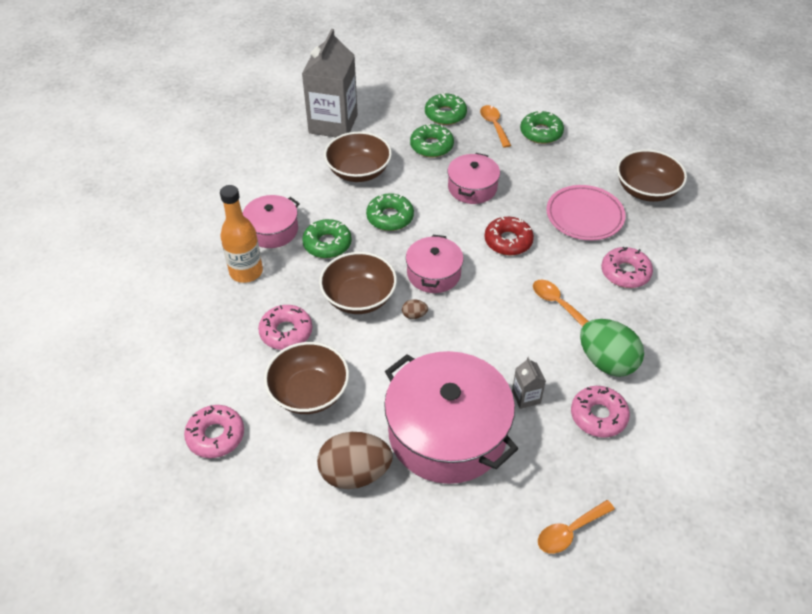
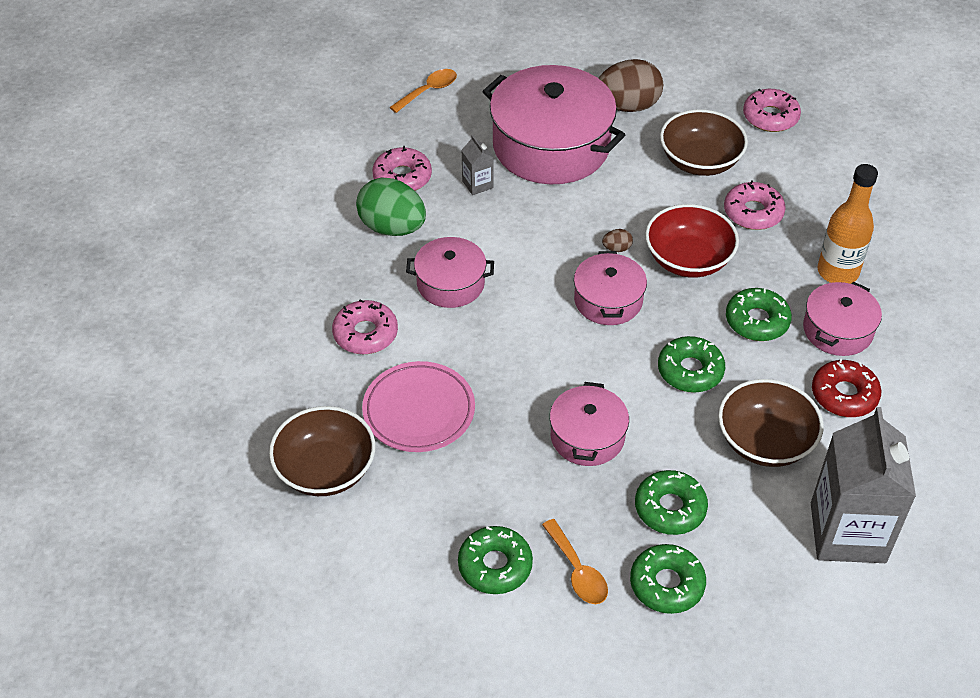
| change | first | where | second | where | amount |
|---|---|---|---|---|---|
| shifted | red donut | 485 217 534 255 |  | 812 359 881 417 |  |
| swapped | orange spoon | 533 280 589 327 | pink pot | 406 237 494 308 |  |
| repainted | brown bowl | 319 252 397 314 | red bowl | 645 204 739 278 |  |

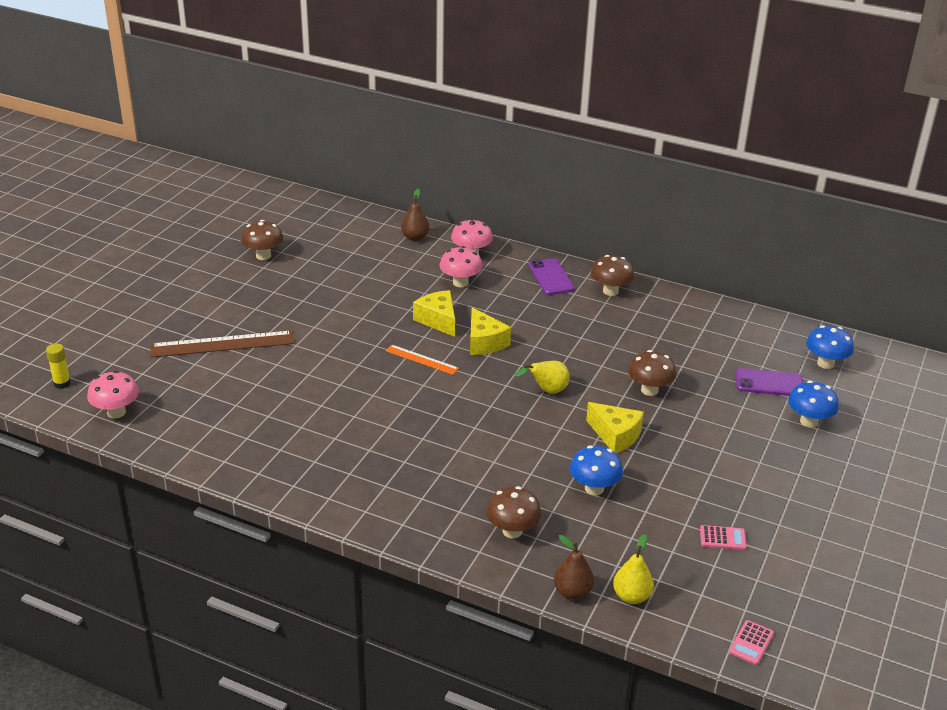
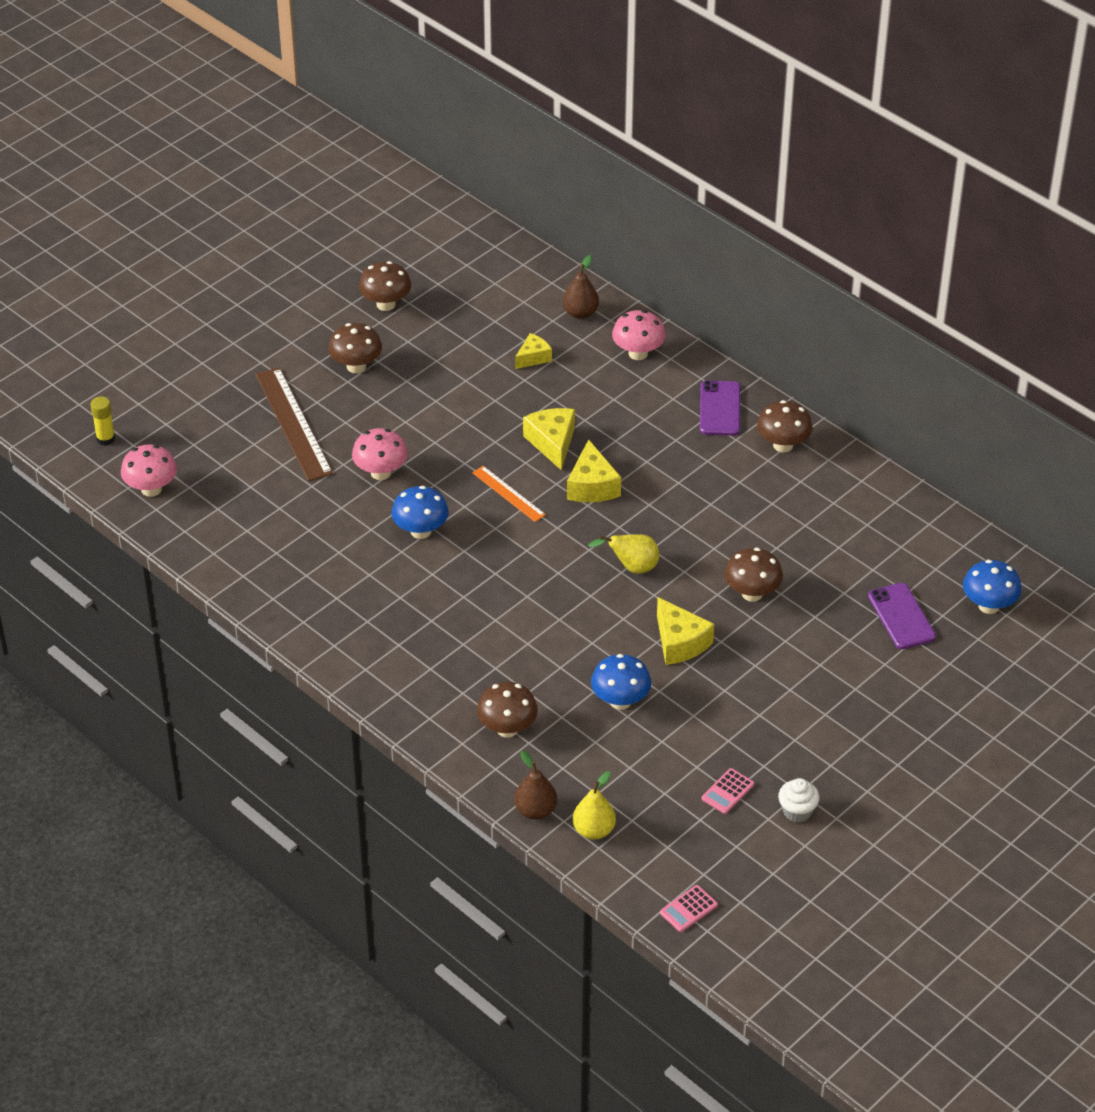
| change | first | where | second | where | amount |
|---|---|---|---|---|---|
| new |  |  | brown mushroom | 328 323 382 373 |  |
| new |  |  | yellow cheese | 515 333 552 369 |  |
| new |  |  | white cupcake | 778 778 820 823 |  |
| shifted | pink mushroom | 440 246 483 287 |  | 352 428 408 480 |  |
| shifted | blue mushroom | 788 381 839 428 |  | 392 486 449 539 |  |
| rotated | brown ruler | 151 330 294 357 |  | 255 367 333 481 | 60 degrees clockwise |
| rotated | pink calculator | 700 525 747 550 |  | 702 768 754 814 | 105 degrees clockwise |
| rotated | purple phone | 736 368 803 396 |  | 868 583 936 649 | 45 degrees clockwise |

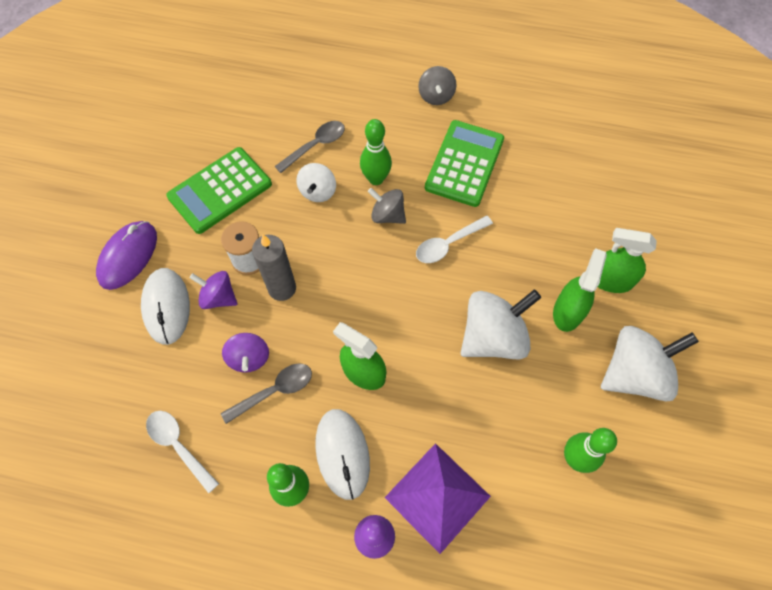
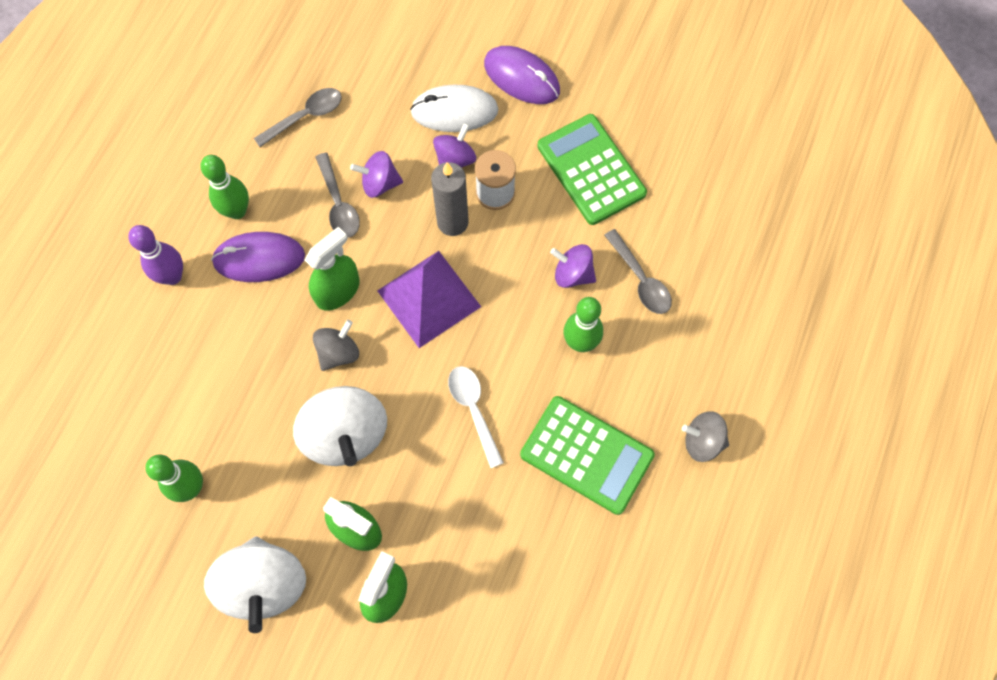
| change | first | where | second | where | amount |
|---|---|---|---|---|---|
| shifted | grey spinning top | 368 188 406 224 |  | 313 320 359 371 |  |
| shifted | purple pyramid | 384 443 491 554 |  | 377 251 481 348 |  |
| repainted | white spoon | 146 411 219 493 | grey spoon | 254 88 342 147 |  |
| repainted | white spinning top | 296 163 336 202 | purple spinning top | 550 244 596 288 |  |
| repainted | white mouse | 315 409 370 500 | purple mouse | 211 232 305 282 |  |

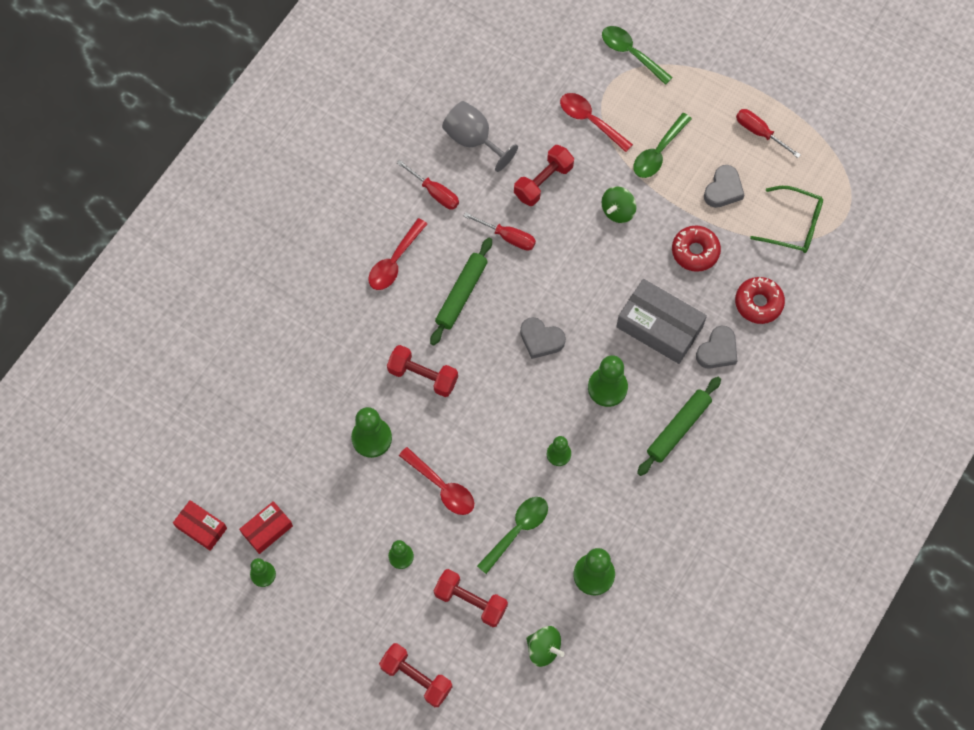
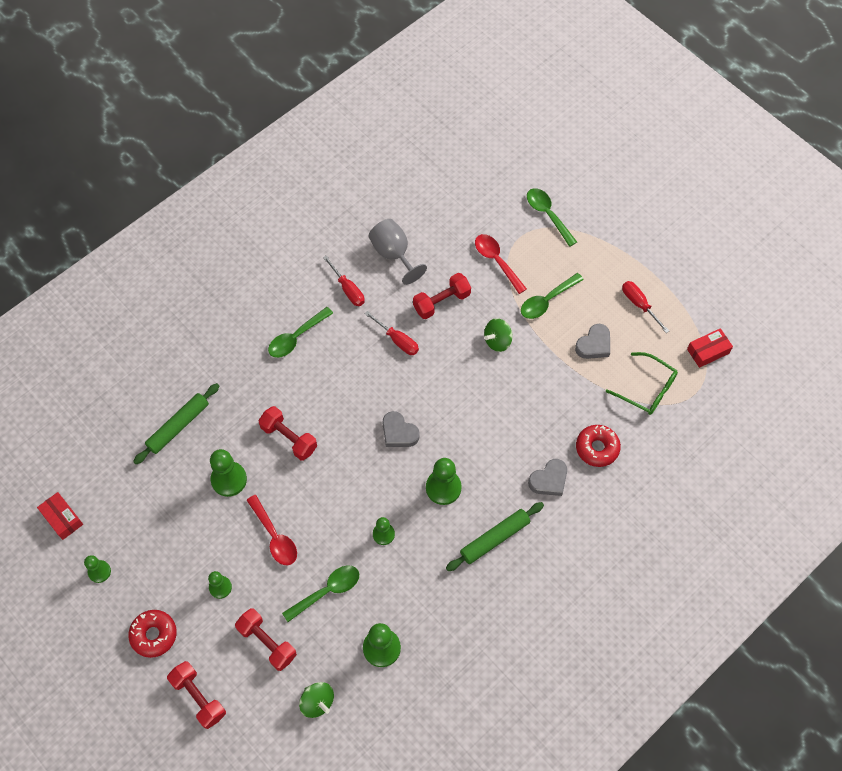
| change | first | where | second | where | amount |
|---|---|---|---|---|---|
| gone | grey box | 616 279 707 364 |  |  |  |
| shifted | red box | 239 501 293 554 |  | 687 328 733 368 |  |
| shifted | green rolling pin | 430 238 492 345 |  | 133 383 219 464 |  |
| shifted | red donut | 672 225 721 272 |  | 128 610 177 658 |  |
| repainted | red spoon | 368 218 427 290 | green spoon | 268 307 333 358 |  |

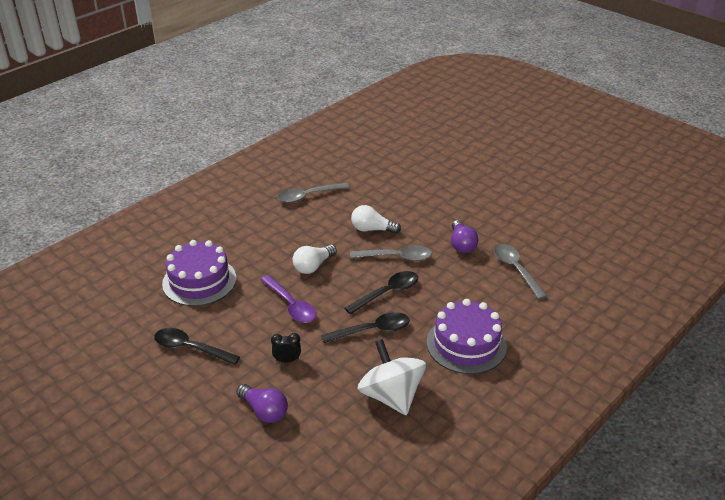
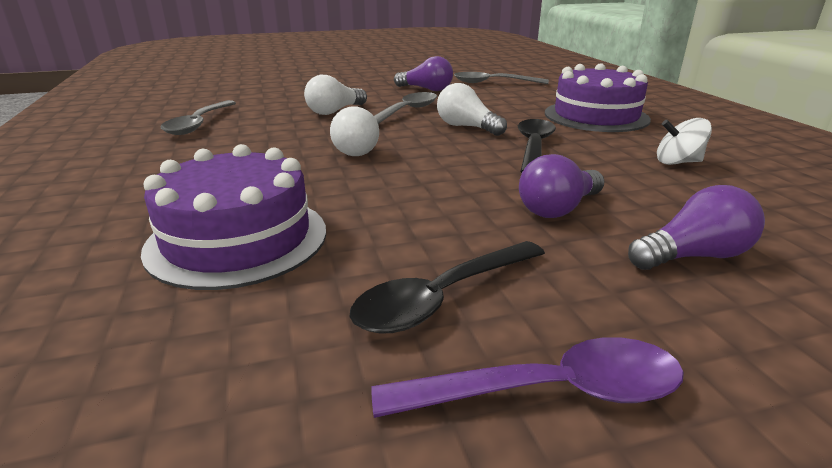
| change | first | where | second | where | amount |
|---|---|---|---|---|---|
| shifted | purple spoon | 260 275 316 323 |  | 371 337 684 418 |  |
| swapped | black clock | 271 333 301 362 | purple light bulb | 519 154 605 218 |  |
| swapped | black spoon | 345 271 418 314 | white light bulb | 437 83 507 136 |  |
| scaled | white spinning top | 358 339 426 415 |  | 657 118 712 165 | x0.51 |

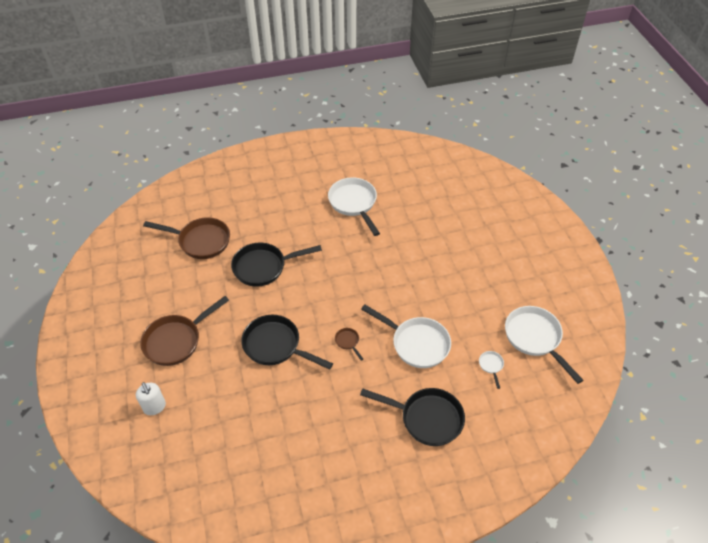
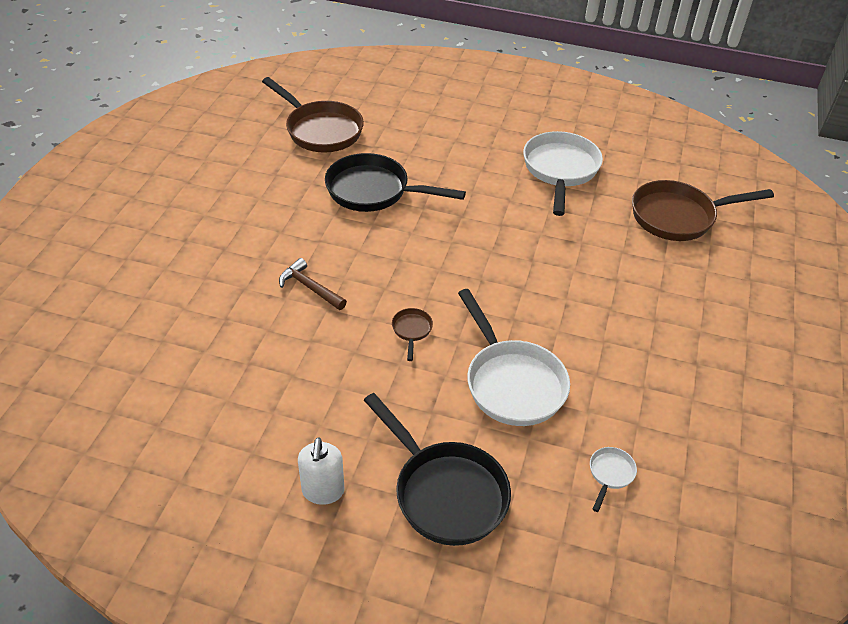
| change | first | where | second | where | amount |
|---|---|---|---|---|---|
| gone | white pan | 505 306 583 384 |  |  |  |
| shifted | white soap dispenser | 136 382 166 415 |  | 298 437 345 505 |  |
| shifted | brown pan | 140 296 229 366 |  | 632 180 774 241 |  |
| swapped | black pan | 241 315 333 370 | brown hammer | 279 258 347 310 |  |

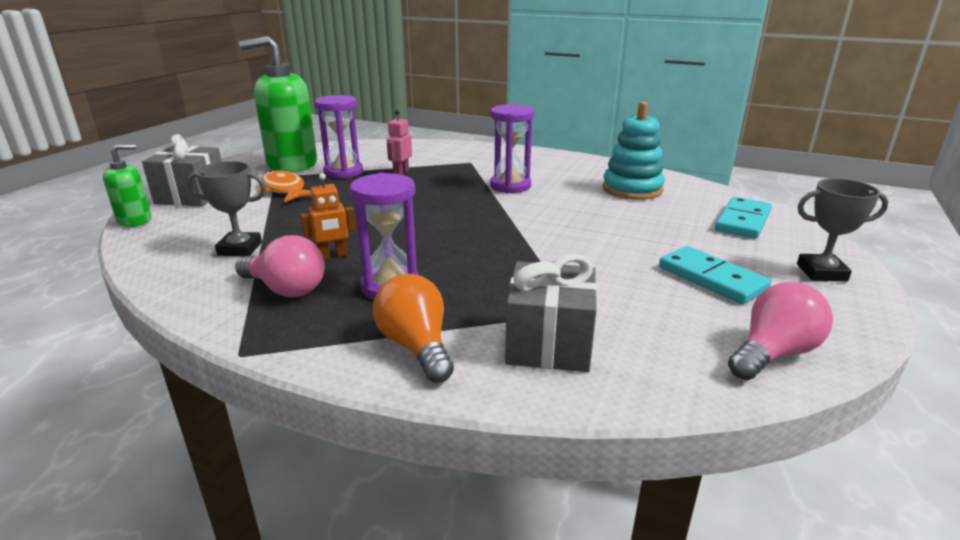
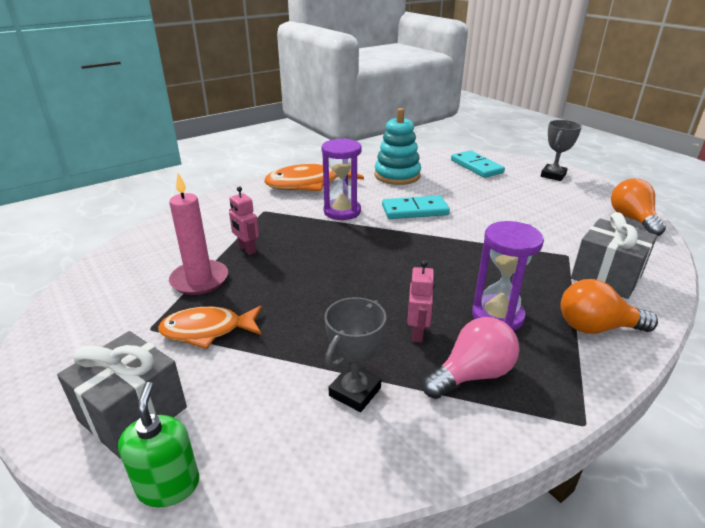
| change | first | where | second | where | amount |
|---|---|---|---|---|---|
| gone | green soap dispenser | 239 36 317 173 |  |  |  |
| new |  |  | orange fish | 264 164 364 191 |  |
| shifted | turquoise domino | 659 246 771 304 |  | 382 195 450 219 |  |
| swapped | purple hourglass | 315 95 363 179 | pink candle | 169 173 228 295 |  |
| repainted | orange robot | 301 173 356 260 | pink robot | 407 260 435 343 |  |
| repainted | pink light bulb | 728 282 833 380 | orange light bulb | 611 178 666 236 |  |

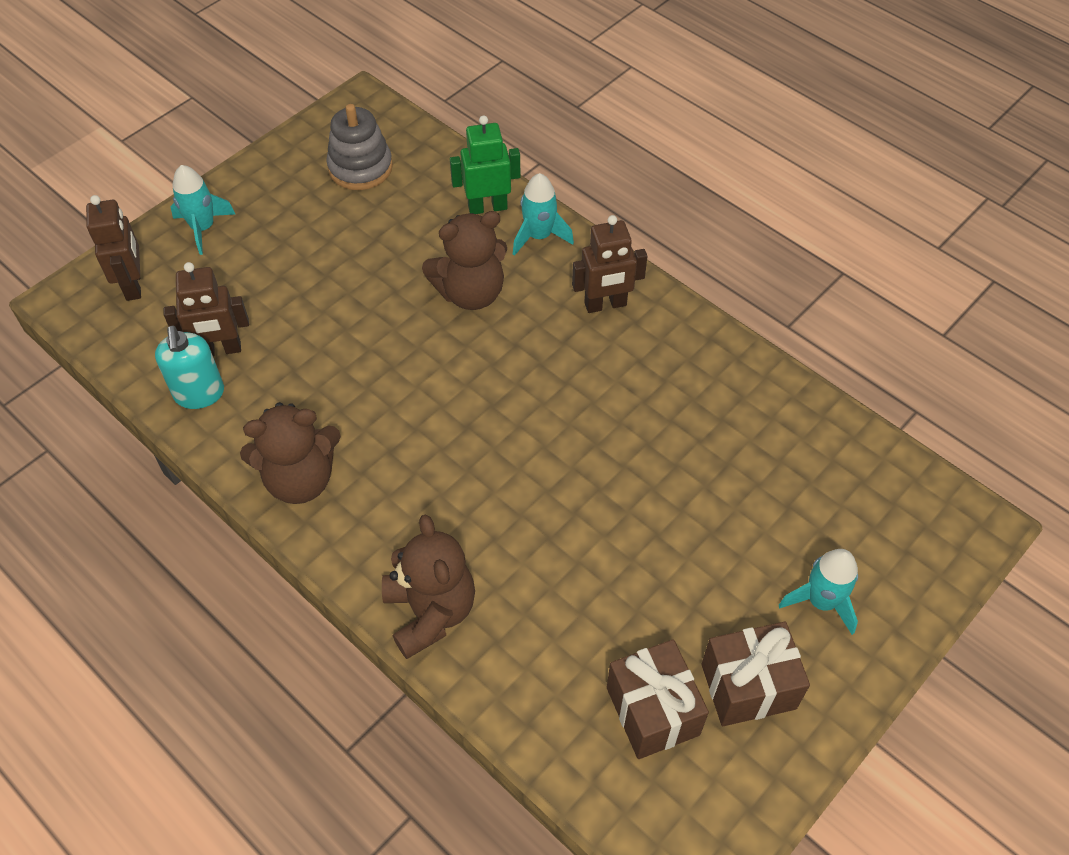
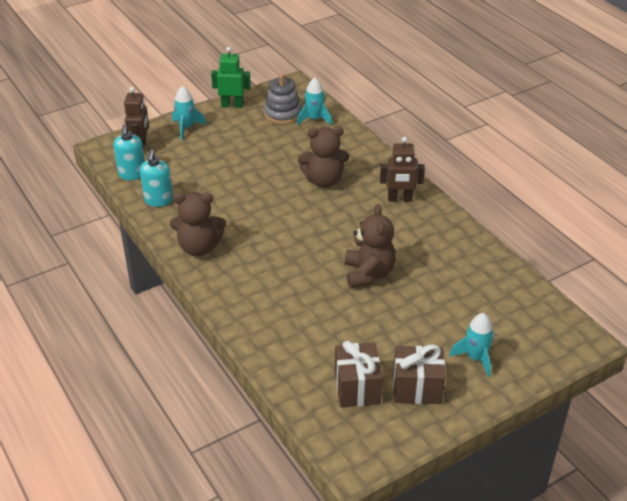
| change | first | where | second | where | amount |
|---|---|---|---|---|---|
| gone | brown robot | 164 262 249 356 |  |  |  |
| new |  |  | turquoise soap dispenser | 113 124 145 180 |  |
| shifted | brown teddy bear | 382 515 475 659 |  | 345 204 396 289 |  |
| shifted | green robot | 450 115 521 214 |  | 211 47 251 108 |  |
| shifted | turquoise rocket | 513 173 574 256 |  | 297 78 332 126 |  |

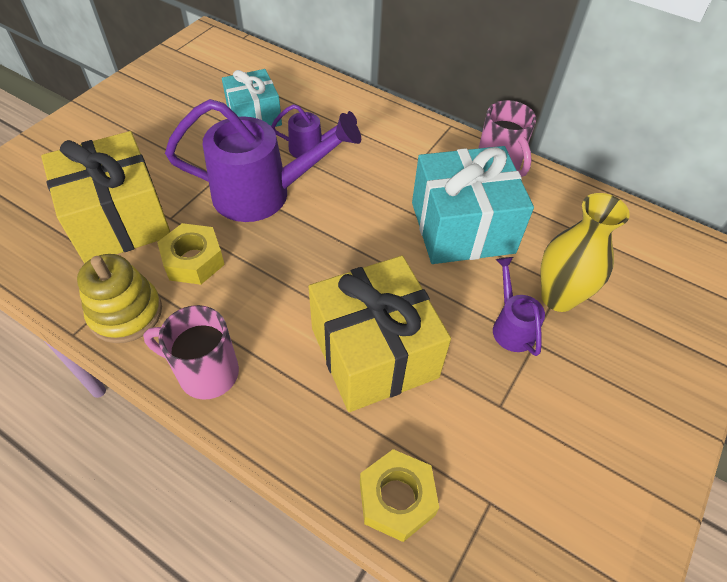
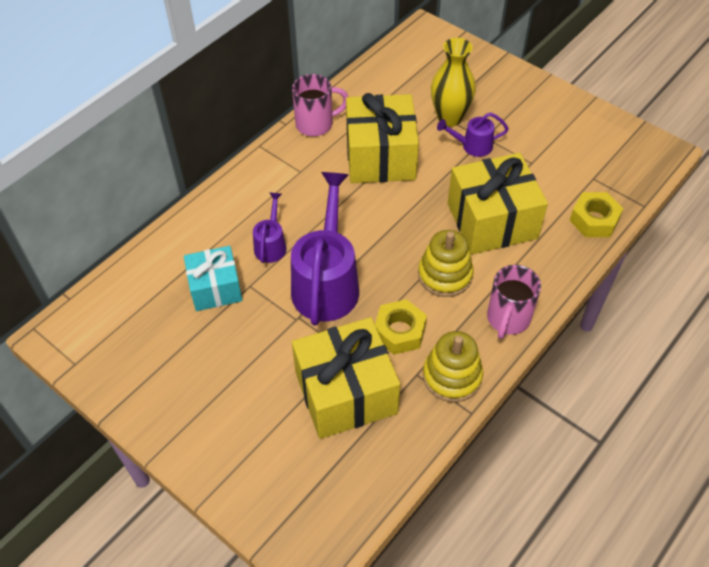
| change | first | where | second | where | amount |
|---|---|---|---|---|---|
| new |  |  | yellow stacking toy | 418 230 474 297 |  |
| repainted | turquoise gift | 412 146 534 264 | yellow gift | 346 93 419 183 |  |

